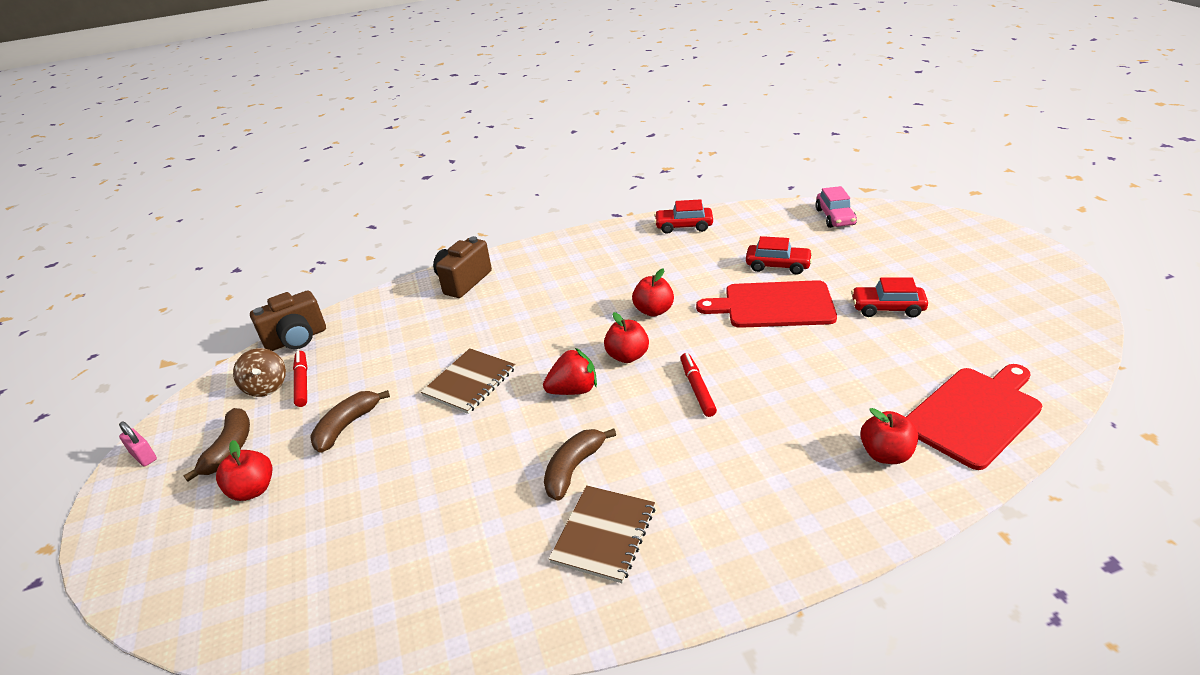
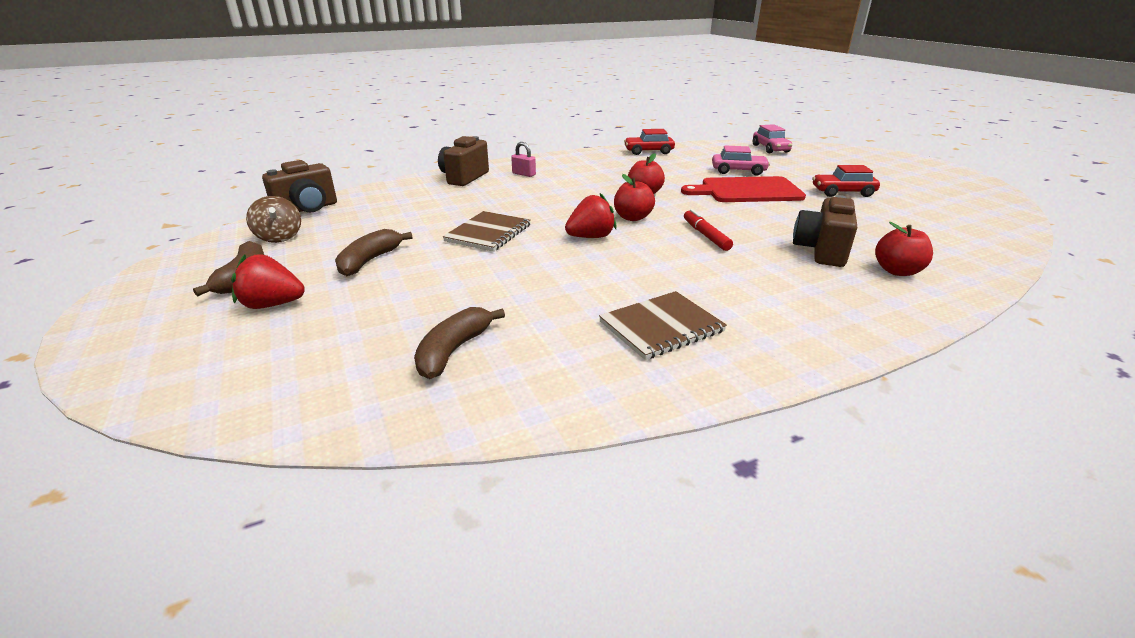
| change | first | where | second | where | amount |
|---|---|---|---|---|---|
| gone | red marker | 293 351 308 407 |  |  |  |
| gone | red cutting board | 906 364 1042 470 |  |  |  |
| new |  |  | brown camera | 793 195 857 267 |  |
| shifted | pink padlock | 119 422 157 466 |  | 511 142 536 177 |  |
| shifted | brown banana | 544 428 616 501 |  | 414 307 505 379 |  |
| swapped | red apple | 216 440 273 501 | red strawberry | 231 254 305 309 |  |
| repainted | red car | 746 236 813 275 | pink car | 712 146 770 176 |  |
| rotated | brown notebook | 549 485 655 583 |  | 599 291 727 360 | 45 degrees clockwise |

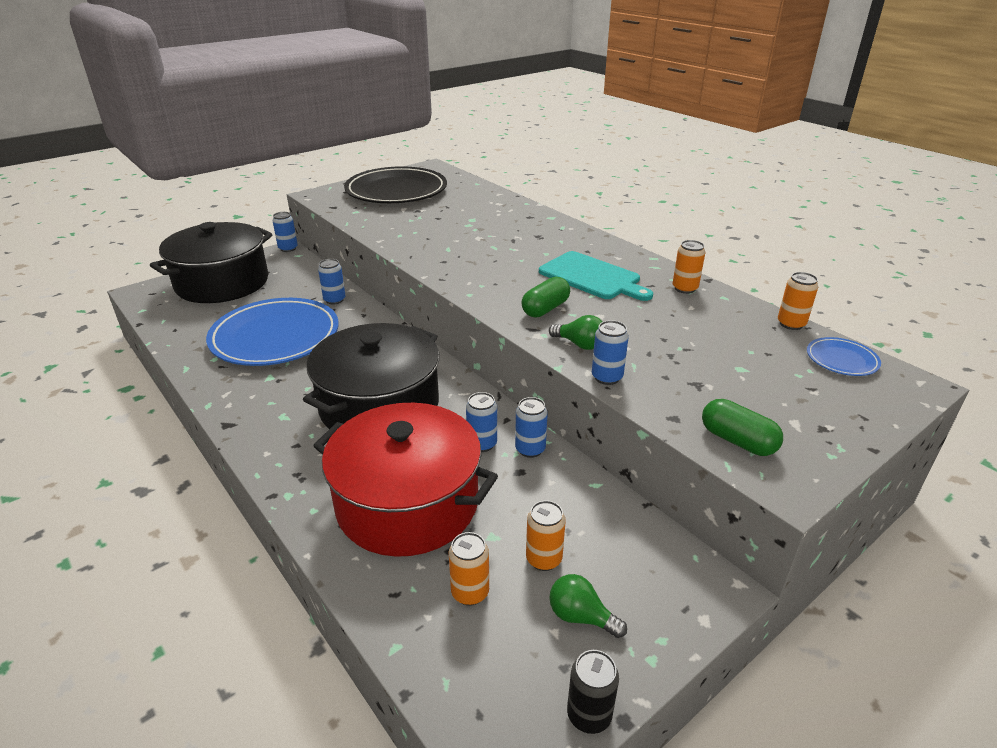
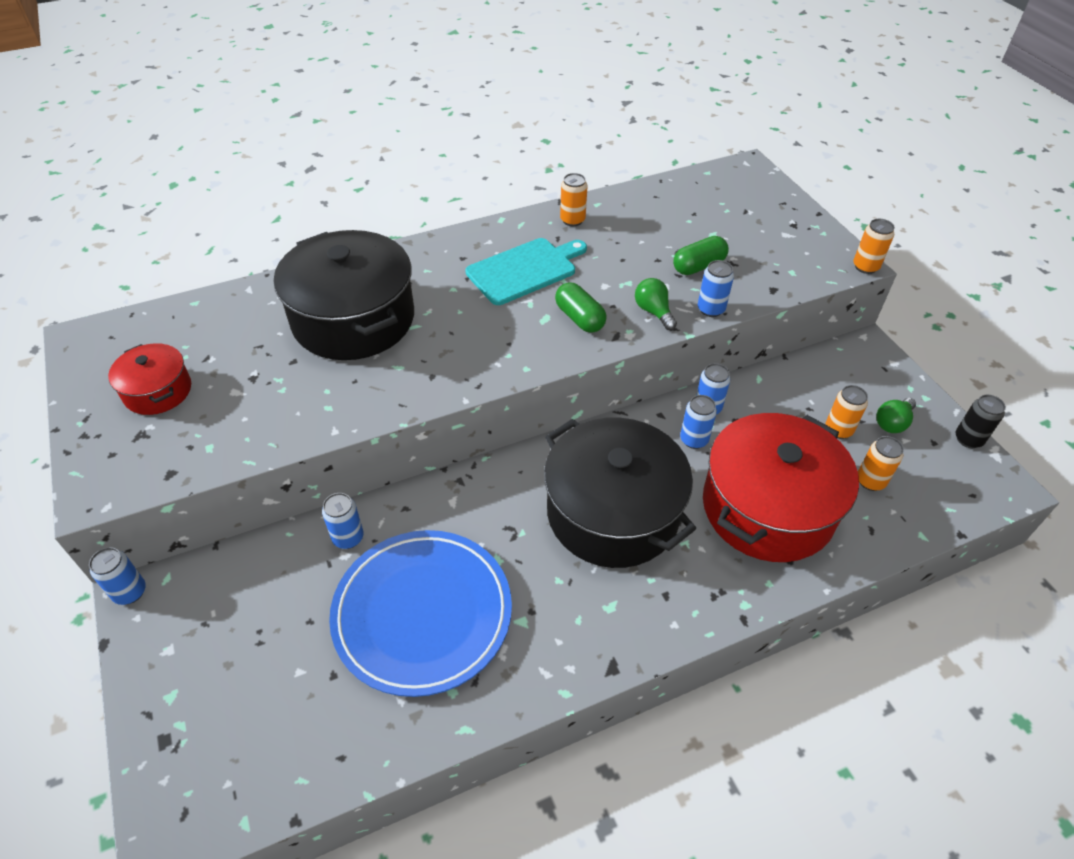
| change | first | where | second | where | amount |
|---|---|---|---|---|---|
| gone | blue plate | 807 337 881 376 |  |  |  |
| shifted | black pot | 150 222 272 303 |  | 274 230 414 360 |  |
| shifted | green capsule | 702 399 783 456 |  | 673 236 729 275 |  |
| shifted | orange can | 778 272 818 330 |  | 853 219 895 274 |  |
| swapped | black plate | 344 166 447 203 | red pot | 108 343 191 415 |  |
| rotated | green light bulb | 549 315 603 350 |  | 635 278 677 330 | 75 degrees counterclockwise |

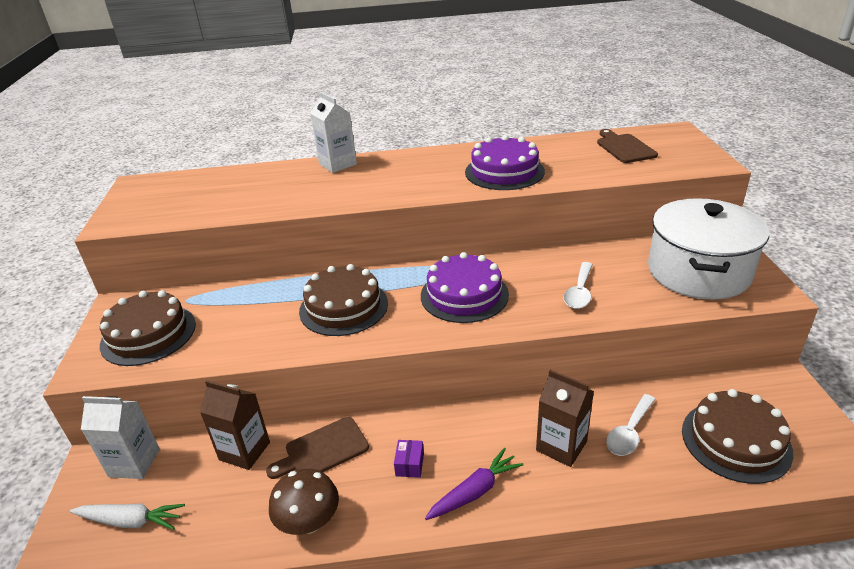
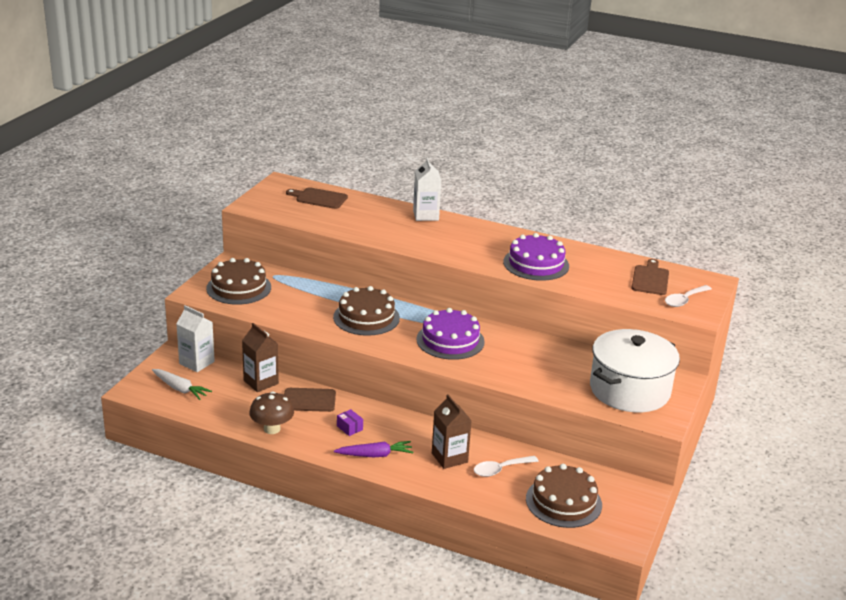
| change | first | where | second | where | amount |
|---|---|---|---|---|---|
| new |  |  | brown cutting board | 286 187 348 209 |  |
| shifted | white spoon | 564 262 593 309 |  | 665 285 712 307 |  |
| rotated | purple box | 394 440 424 478 |  | 337 409 363 436 | 75 degrees counterclockwise |

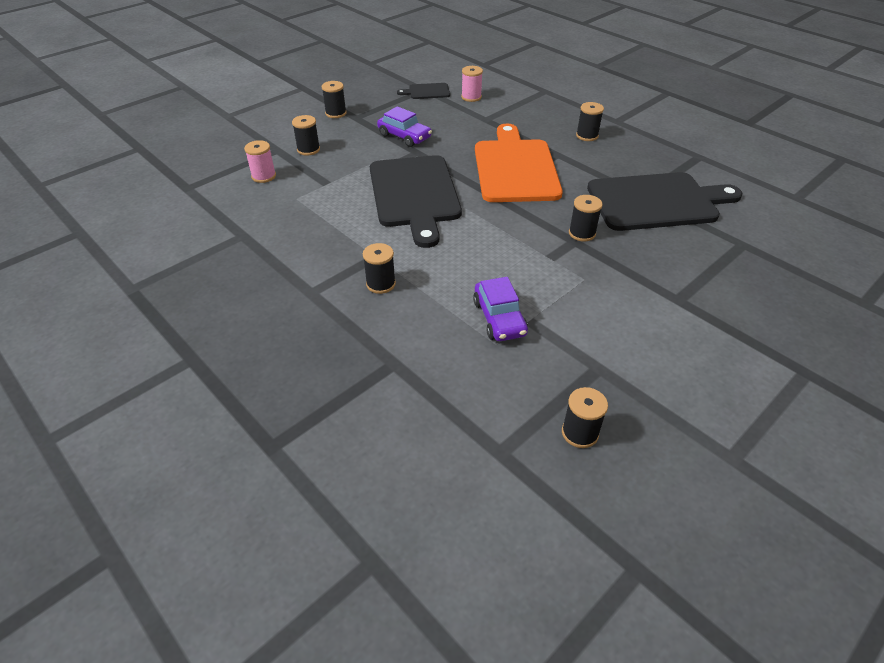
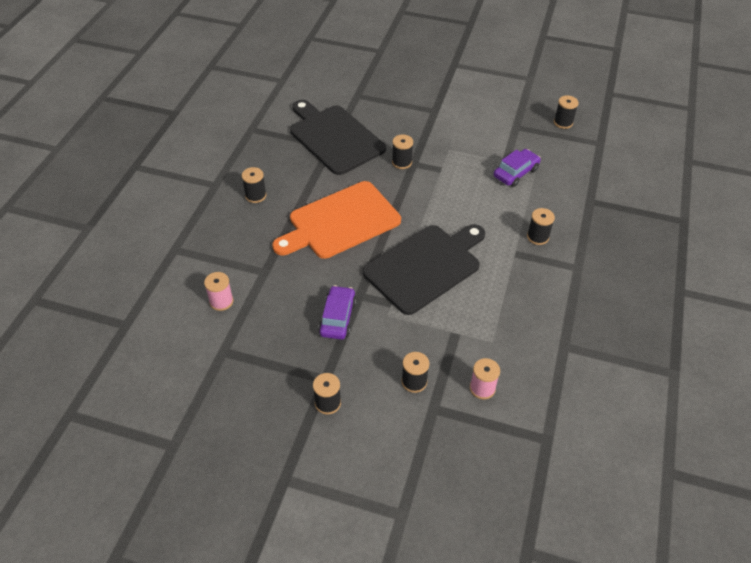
| change | first | where | second | where | amount |
|---|---|---|---|---|---|
| gone | black cutting board | 397 83 450 99 |  |  |  |

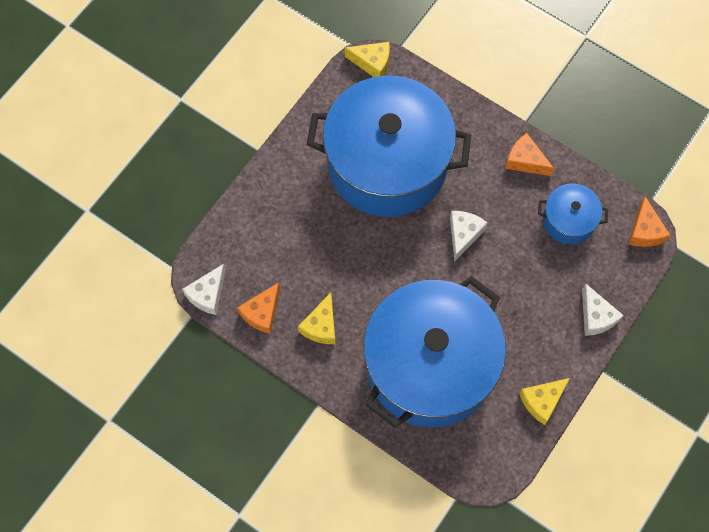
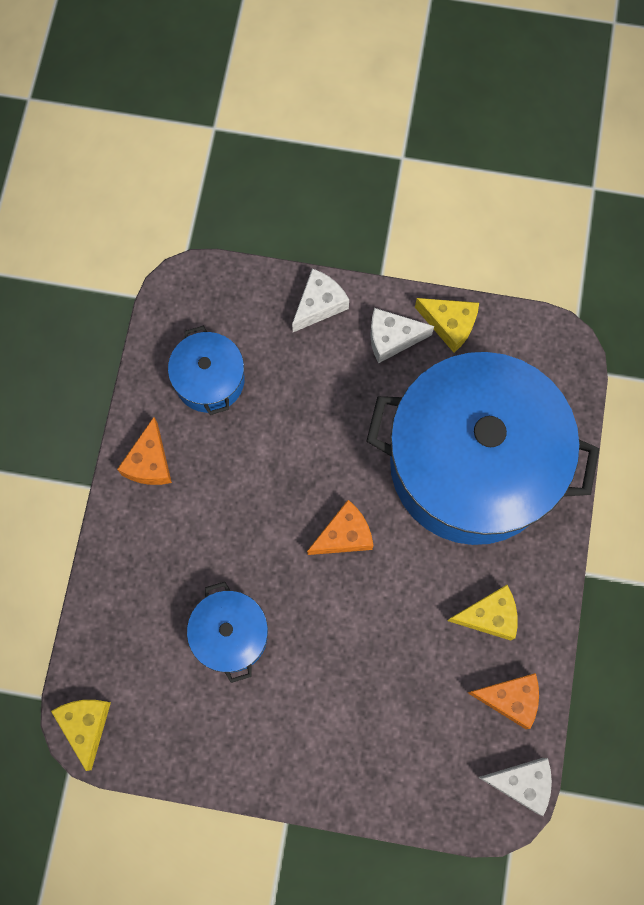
| change | first | where | second | where | amount |
|---|---|---|---|---|---|
| shifted | white cheese | 450 211 488 262 |  | 370 308 434 363 |  |
| shifted | orange cheese | 628 196 670 247 |  | 307 500 373 555 |  |
| scaled | blue pot | 307 76 471 217 |  | 187 582 268 683 | x0.43 |

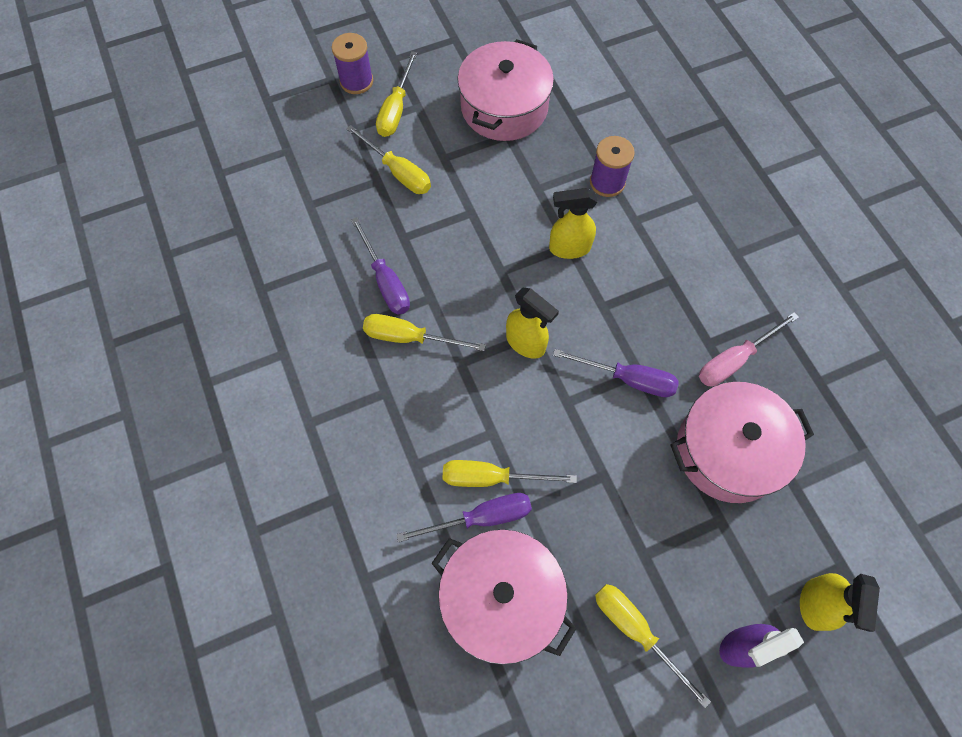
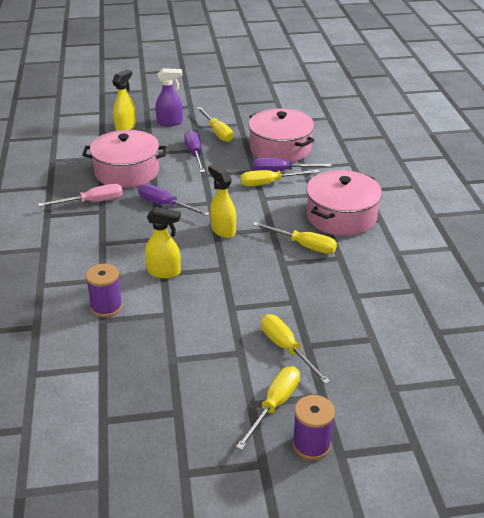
| change | first | where | second | where | amount |
|---|---|---|---|---|---|
| shifted | purple screwdriver | 351 217 410 314 |  | 184 130 205 172 |  |
| shifted | pink pot | 458 39 554 141 |  | 306 170 382 236 |  |
| rotated | yellow screwdriver | 443 460 577 487 |  | 241 170 320 186 | 150 degrees clockwise |

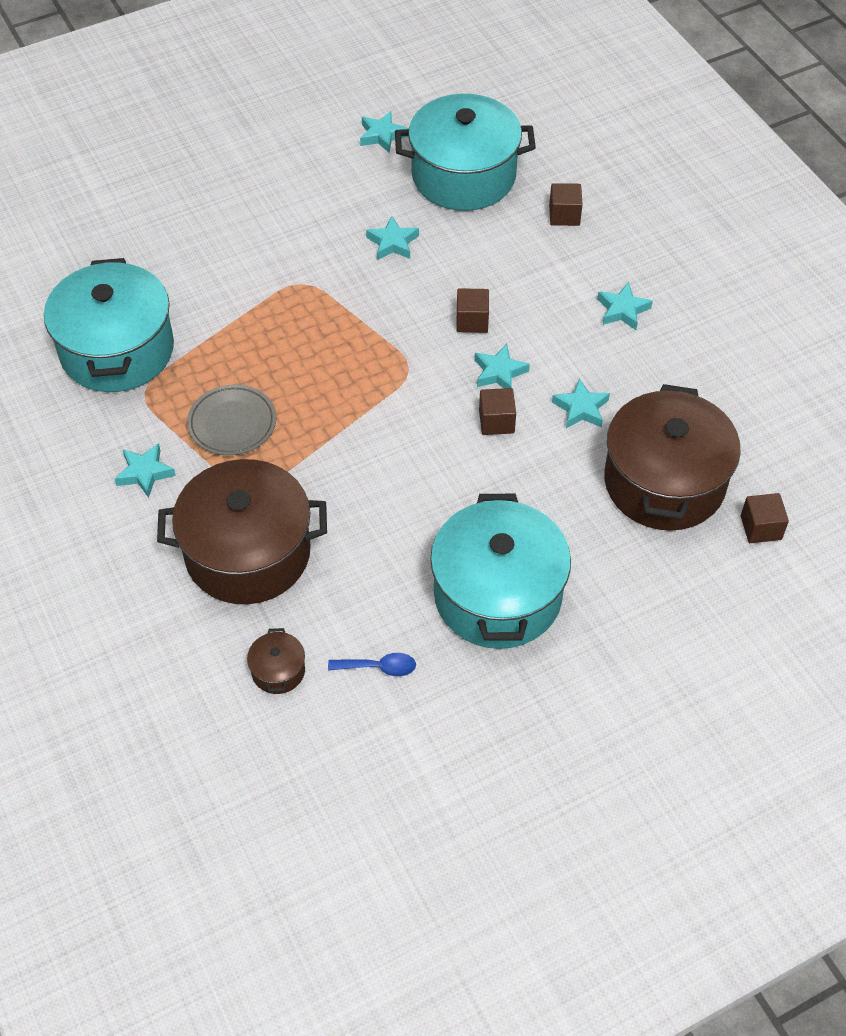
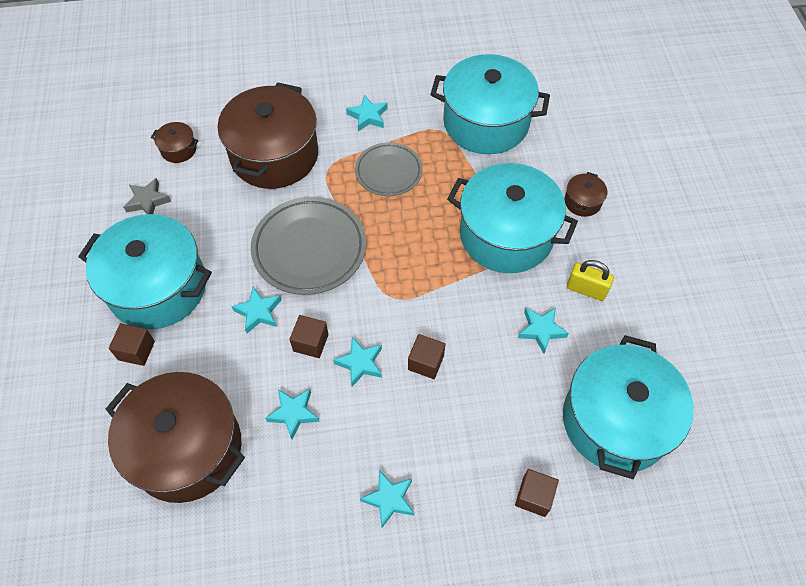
| change | first | where | second | where | amount |
|---|---|---|---|---|---|
| new |  |  | grey plate | 251 197 366 295 |  |
| new |  |  | turquoise pot | 447 163 578 273 |  |
| new |  |  | brown pot | 564 172 607 217 |  |
| new |  |  | yellow padlock | 567 260 614 301 |  |
| shifted | turquoise star | 360 111 408 153 |  | 231 287 281 333 |  |
| shifted | brown cube | 741 493 789 543 |  | 109 323 155 366 |  |
| swapped | blue spoon | 328 653 416 676 | grey star | 124 178 171 214 |  |

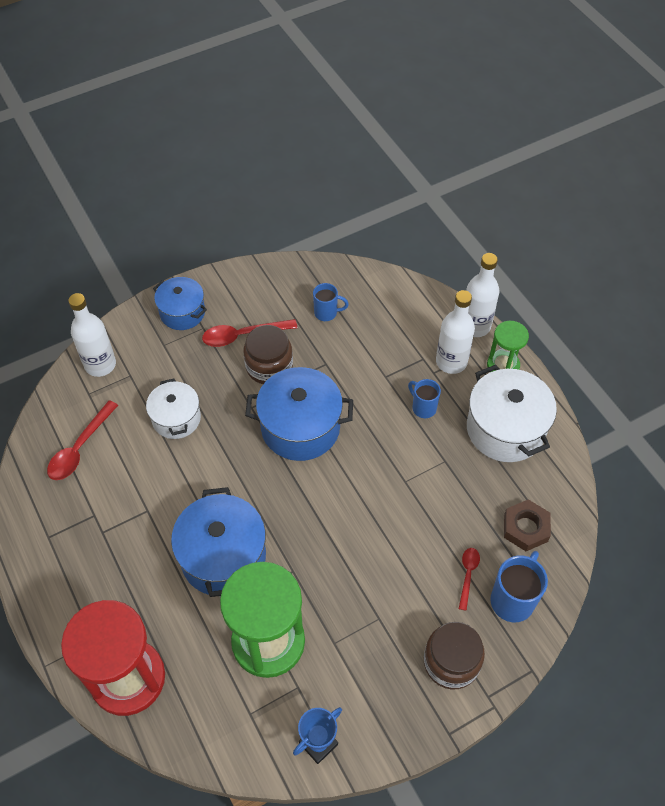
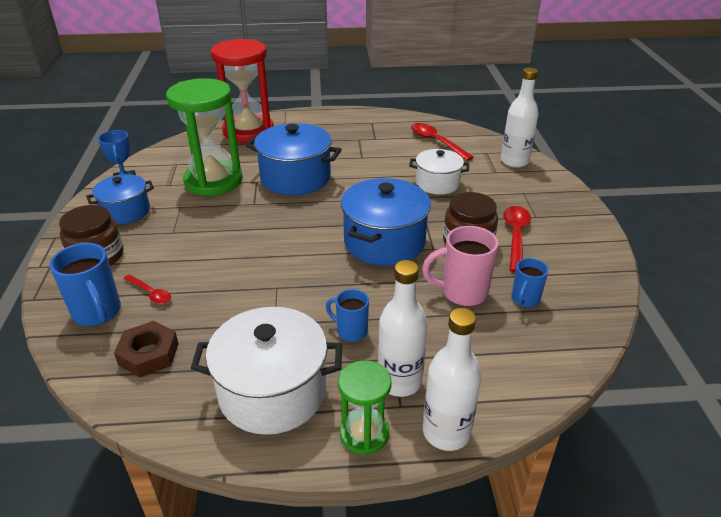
| change | first | where | second | where | amount |
|---|---|---|---|---|---|
| new |  |  | pink mug | 422 226 499 306 |  |
| shifted | blue pot | 153 277 207 330 |  | 86 174 154 224 |  |
| rotated | blue mug | 408 379 441 418 |  | 326 289 369 342 | 135 degrees counterclockwise |

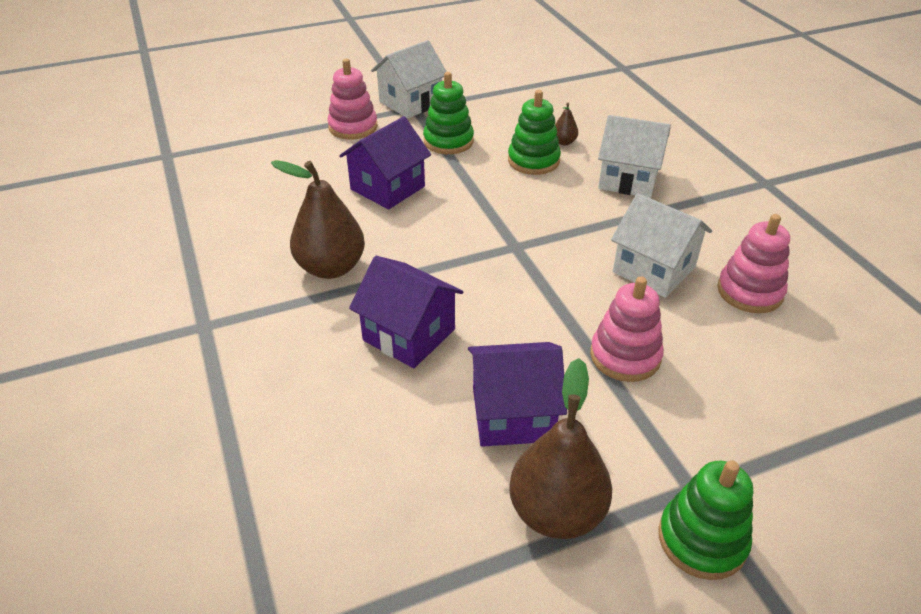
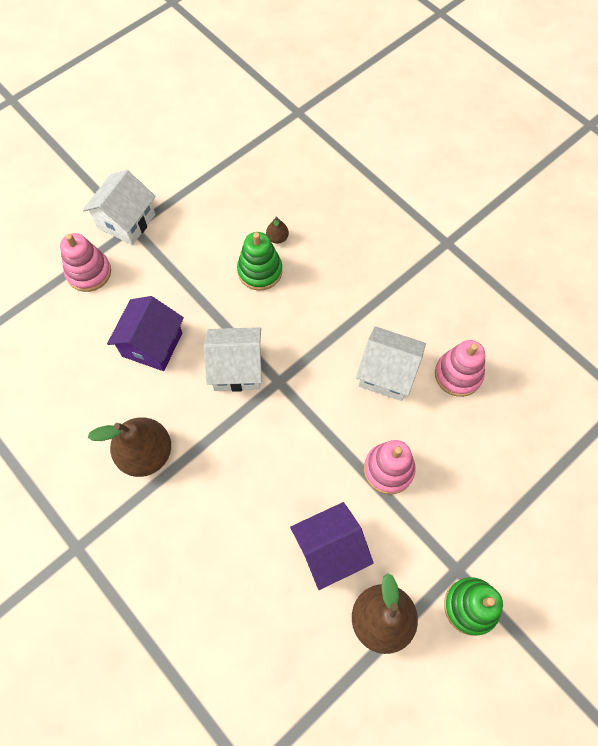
| change | first | where | second | where | amount |
|---|---|---|---|---|---|
| gone | purple house | 349 256 463 368 |  |  |  |
| gone | green stacking toy | 423 72 474 154 |  |  |  |
| shifted | white house | 598 115 671 198 |  | 204 327 262 392 |  |

